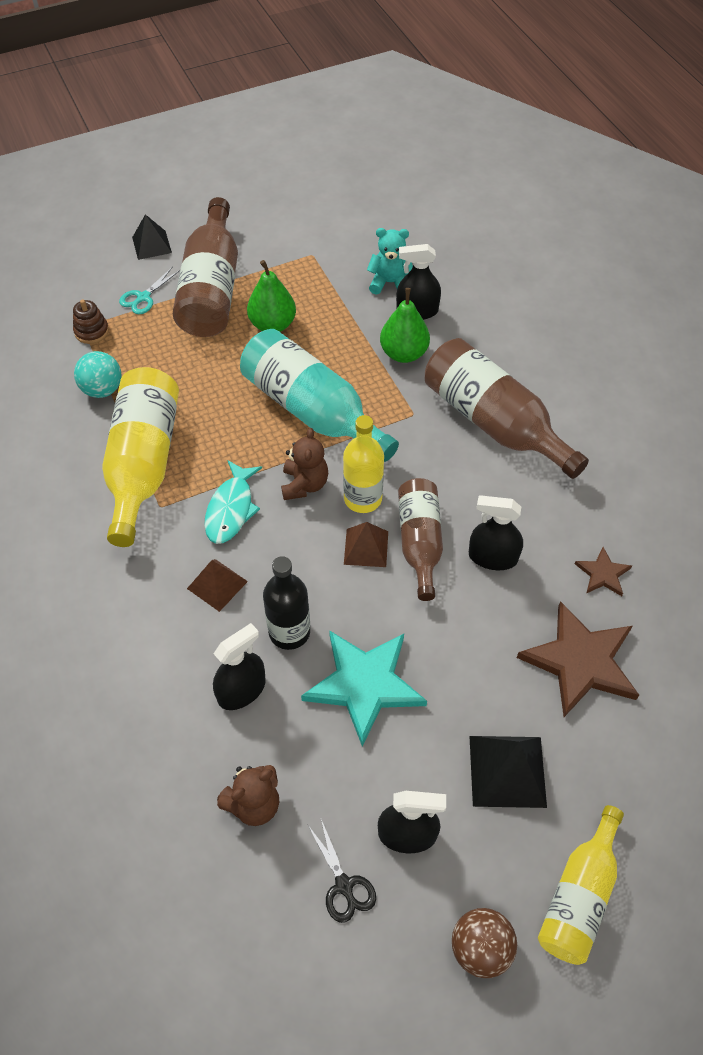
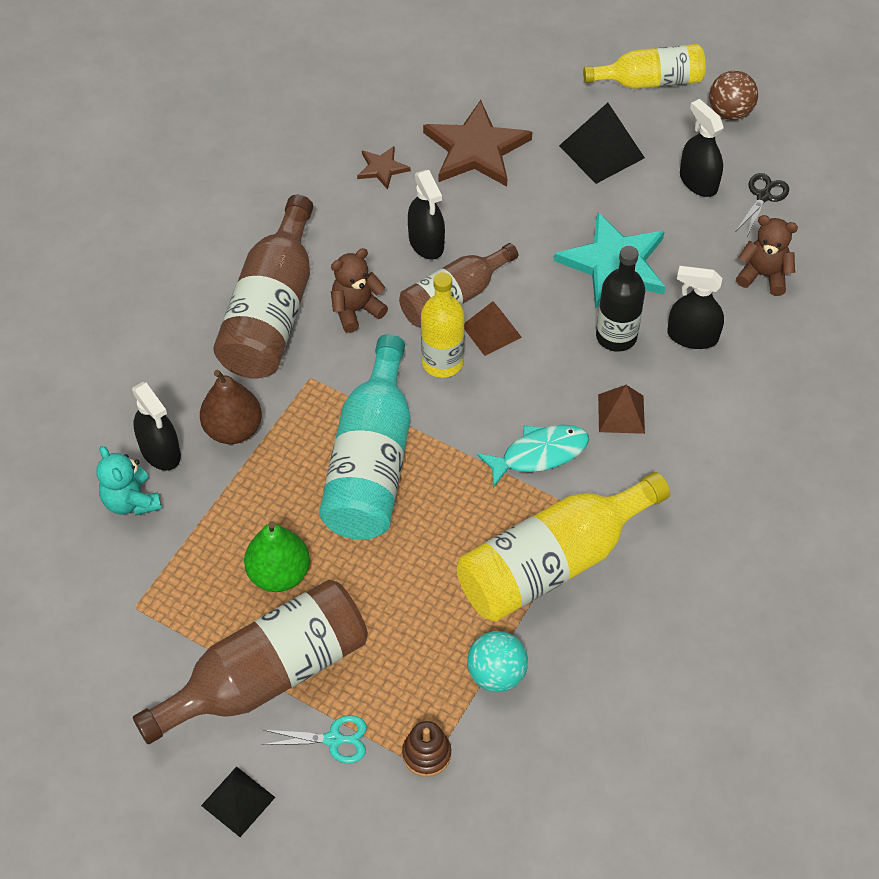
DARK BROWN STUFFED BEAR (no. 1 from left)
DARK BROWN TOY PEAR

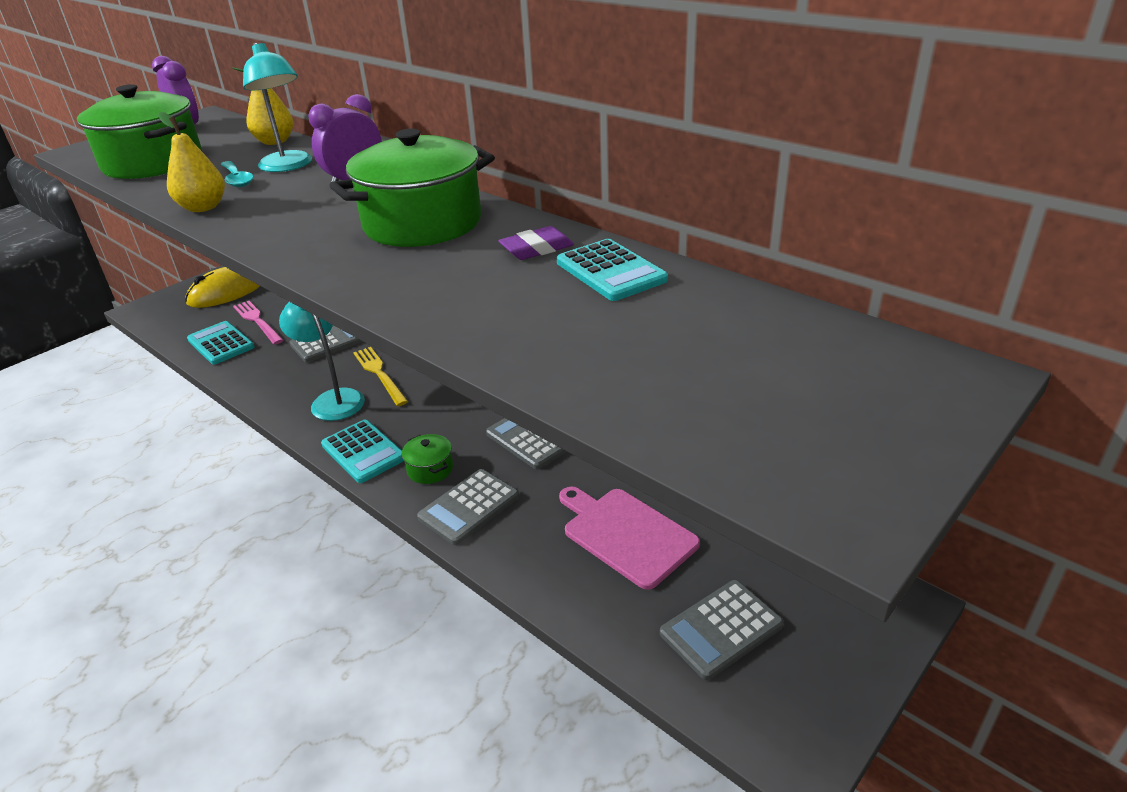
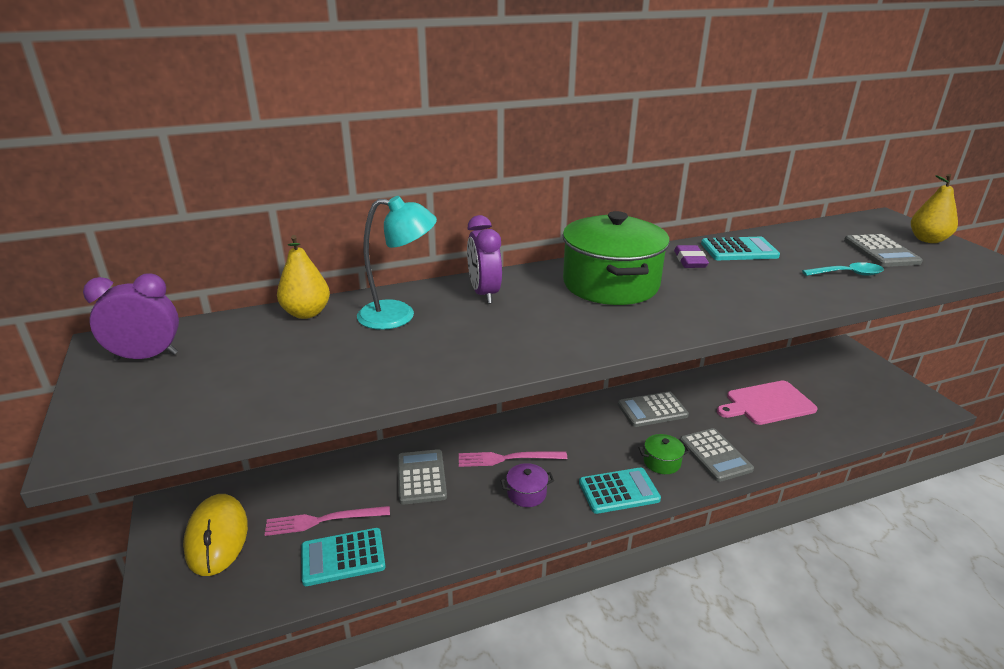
EMERALD STOCKPOT (no. 1 from left in the first image)
YELLOW TOY PEAR (no. 2 from left)
TEAL TABLESPOON
PURPLE STOCKPOT
ROSE-PINK DINNER FORK (no. 2 from left)
ASH-GREY POCKET CALCULATOR (no. 4 from left)

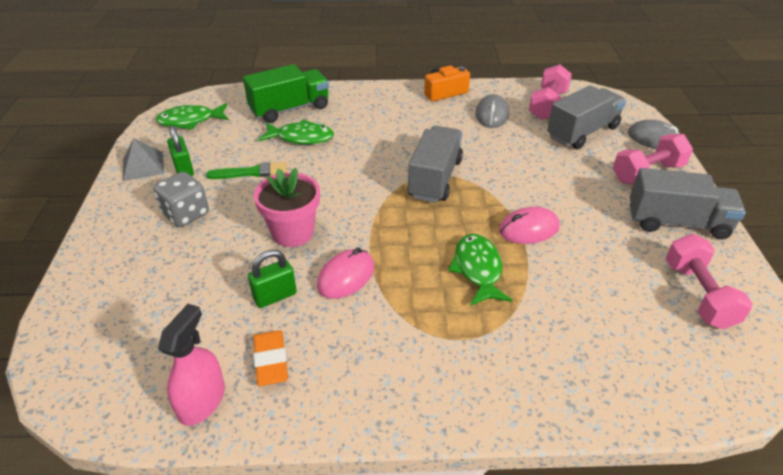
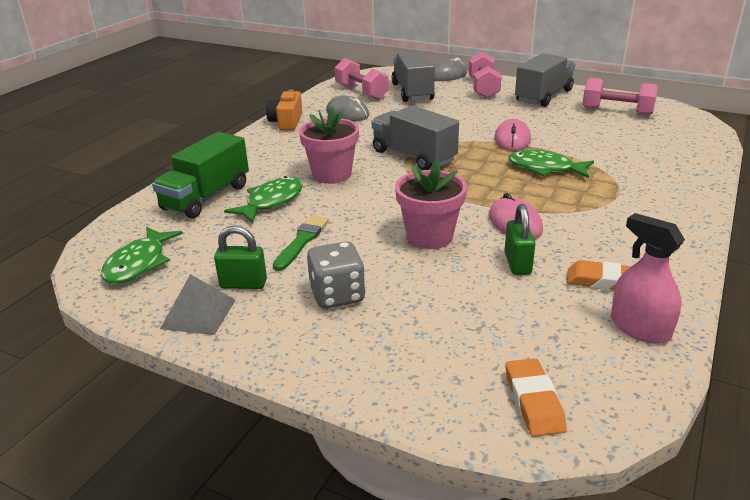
EMERALD TOY TRUCK
ROSE-PINK PLANT POT (no. 1 from left)
ORANGE-COLOURED PENCIL ERASER (no. 1 from left)

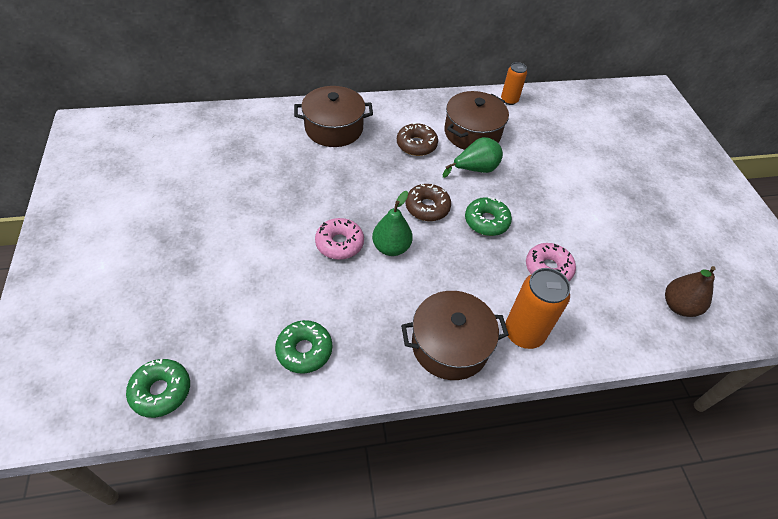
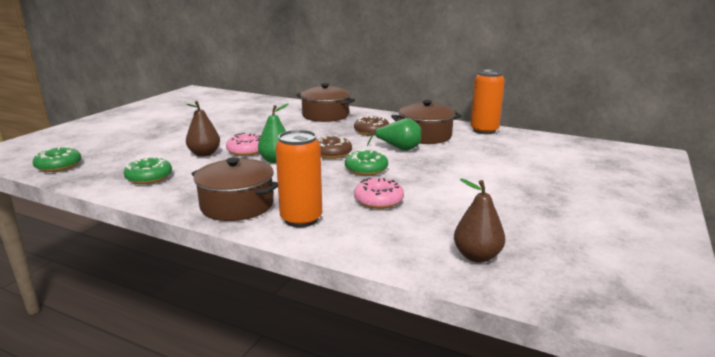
ORANGE-COLOURED SODA CAN (no. 2 from left)
DARK BROWN TOY PEAR (no. 1 from left)

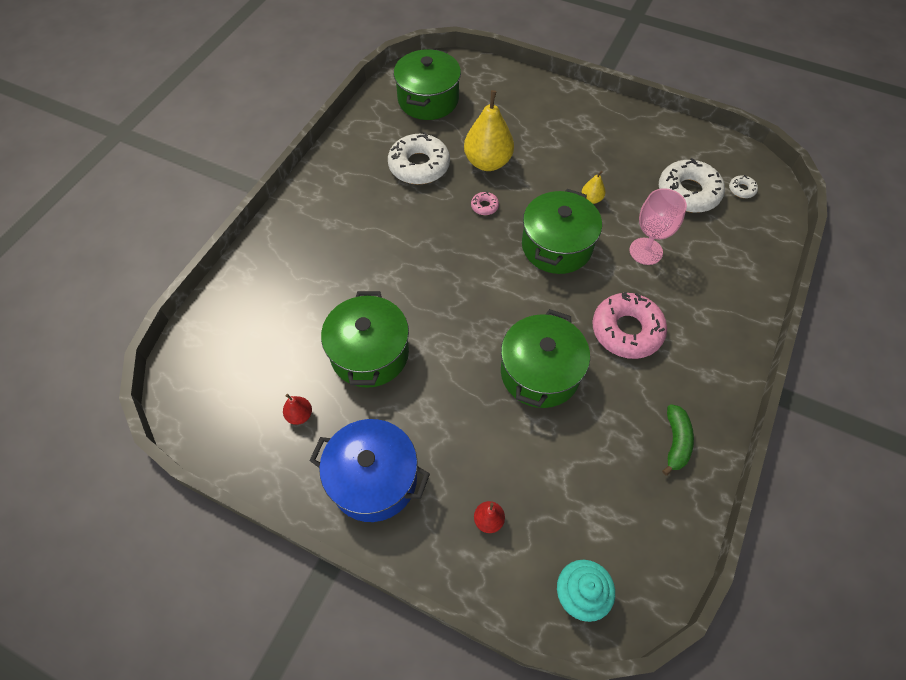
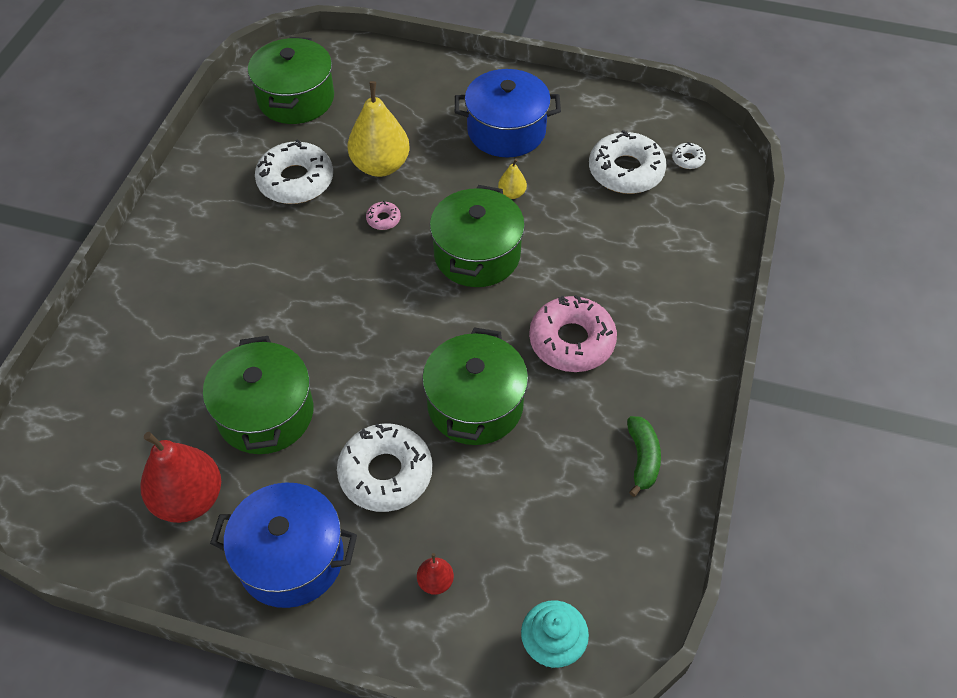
SCARLET TOY PEAR (no. 1 from left)
ROSE-PINK WINE GLASS
PURE WHITE DONUT (no. 2 from left)
COBALT STOCKPOT (no. 2 from left)

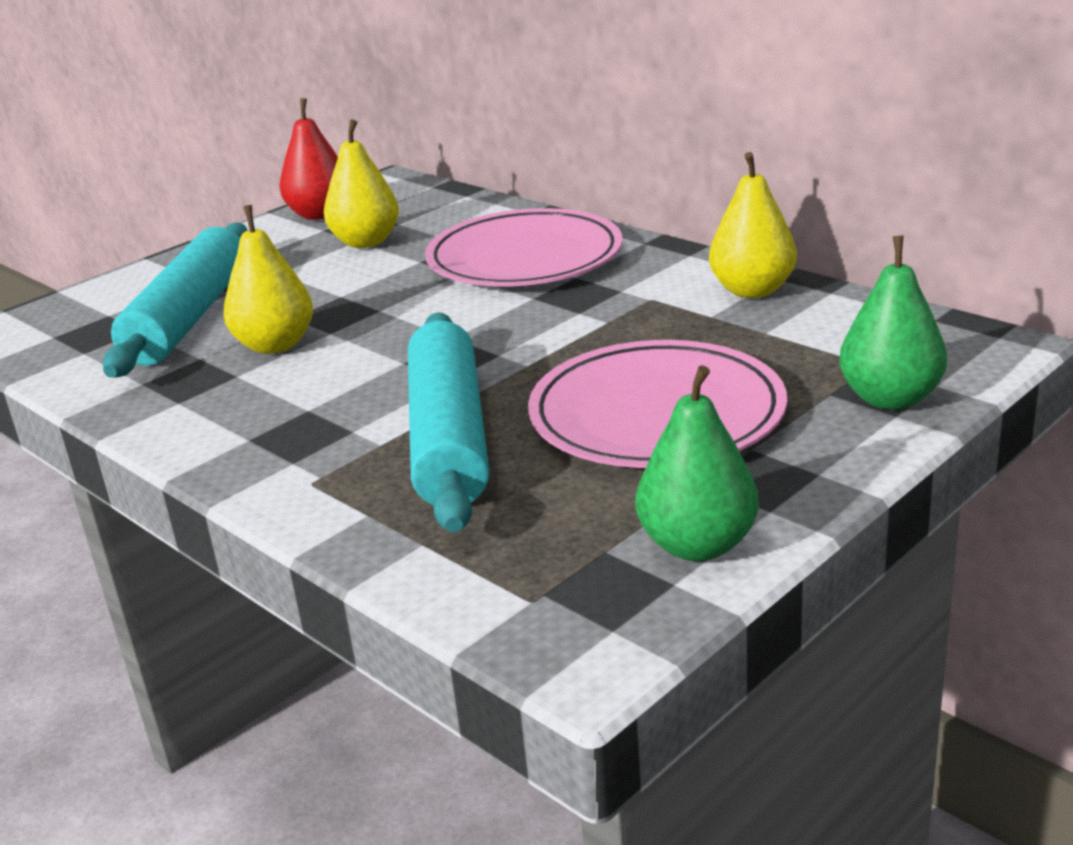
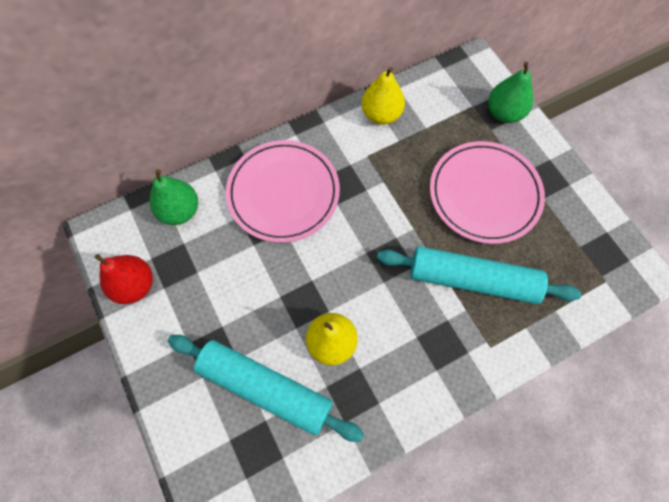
YELLOW TOY PEAR (no. 2 from left in the first image)
EMERALD TOY PEAR (no. 1 from left)

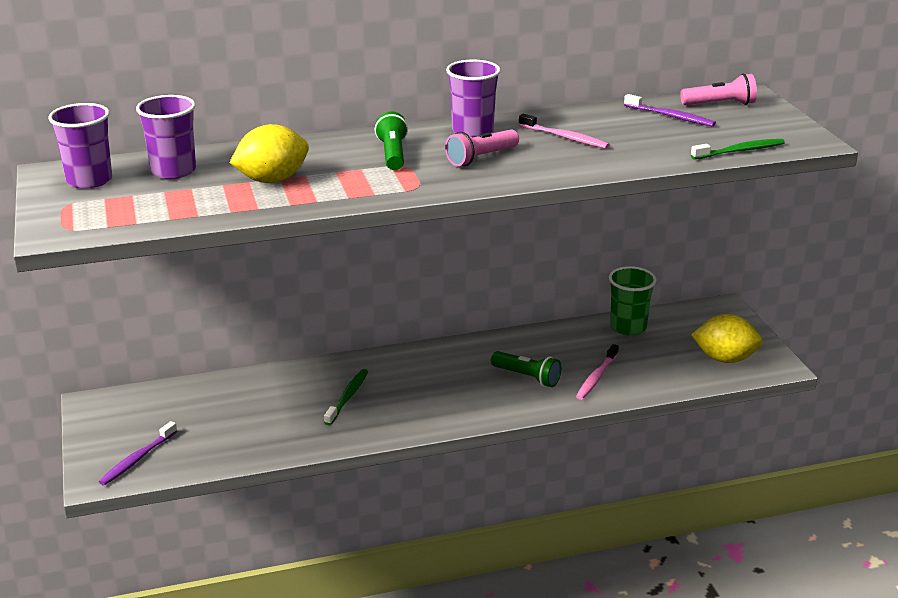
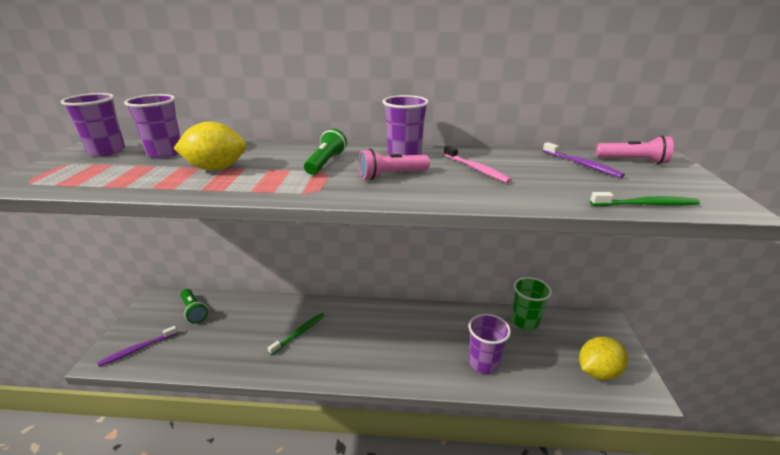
EMERALD POCKET TORCH (no. 1 from left)
PURPLE BEAKER (no. 4 from left)
YELLOW TOY LEMON (no. 2 from left)

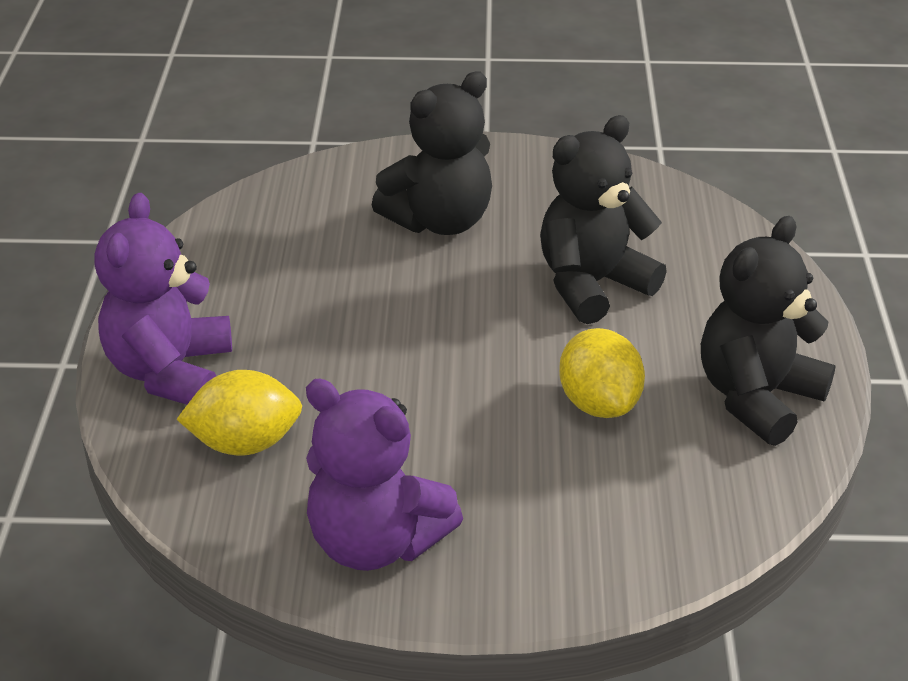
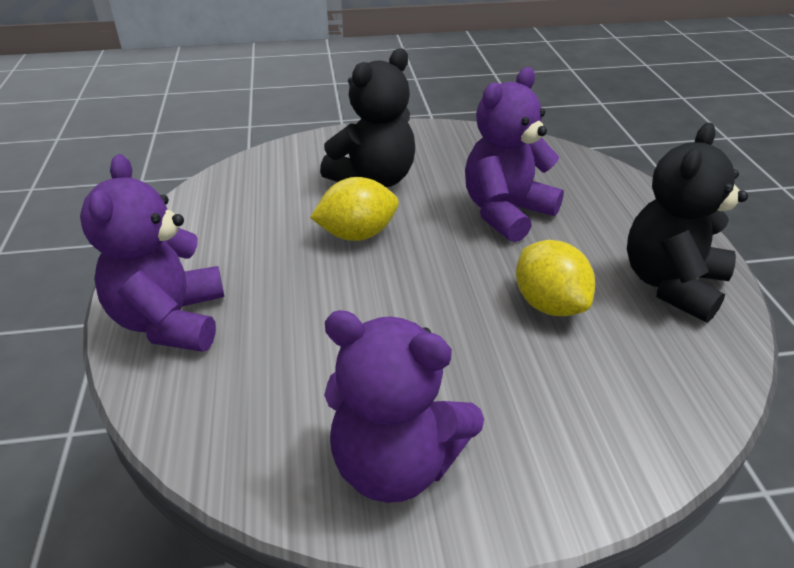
YELLOW TOY LEMON (no. 1 from left)
PURPLE STUFFED BEAR (no. 3 from left)

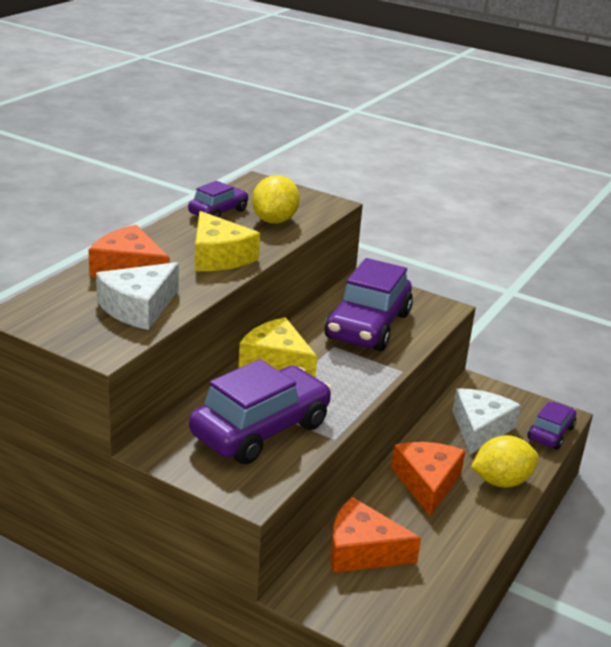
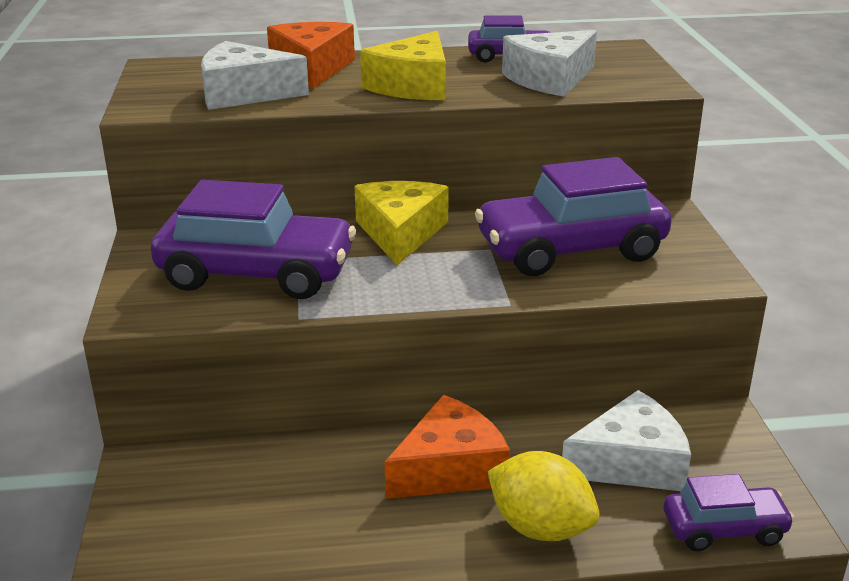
PURE WHITE CHEESE WEDGE (no. 2 from left)
ORANGE-COLOURED CHEESE WEDGE (no. 2 from left in the first image)

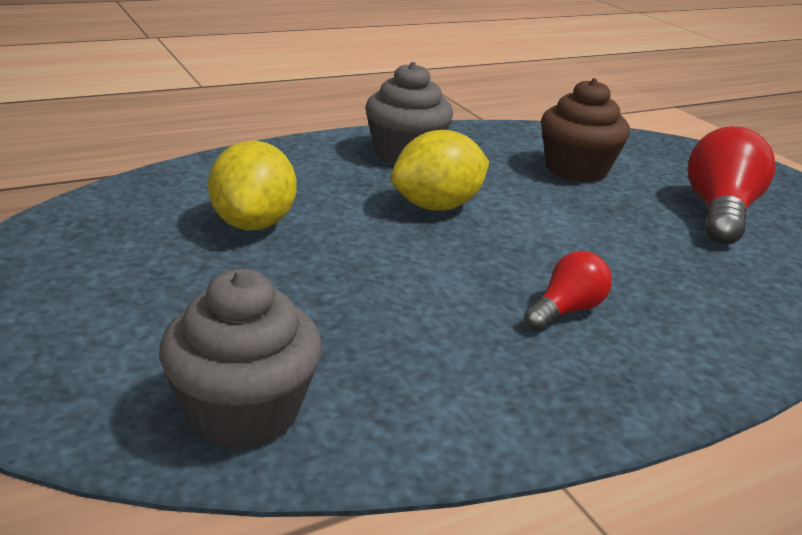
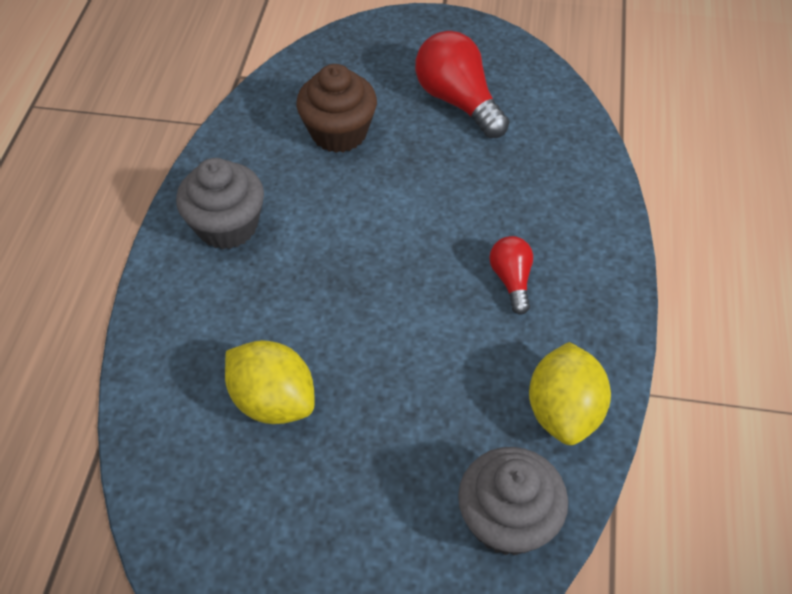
YELLOW TOY LEMON (no. 2 from left)

